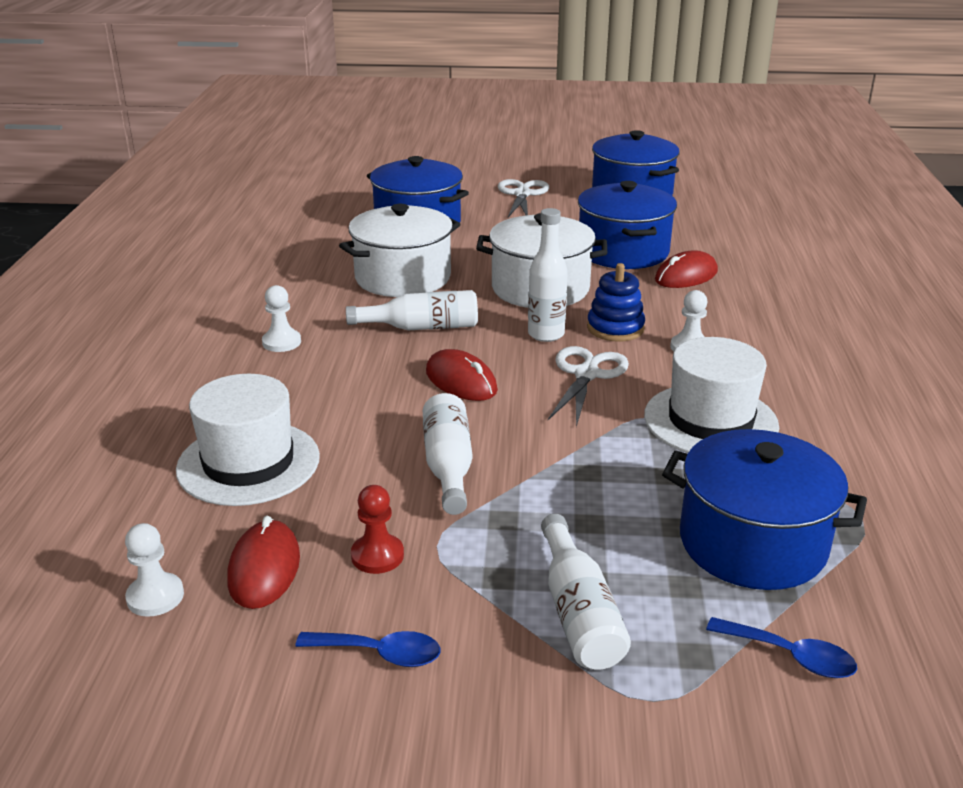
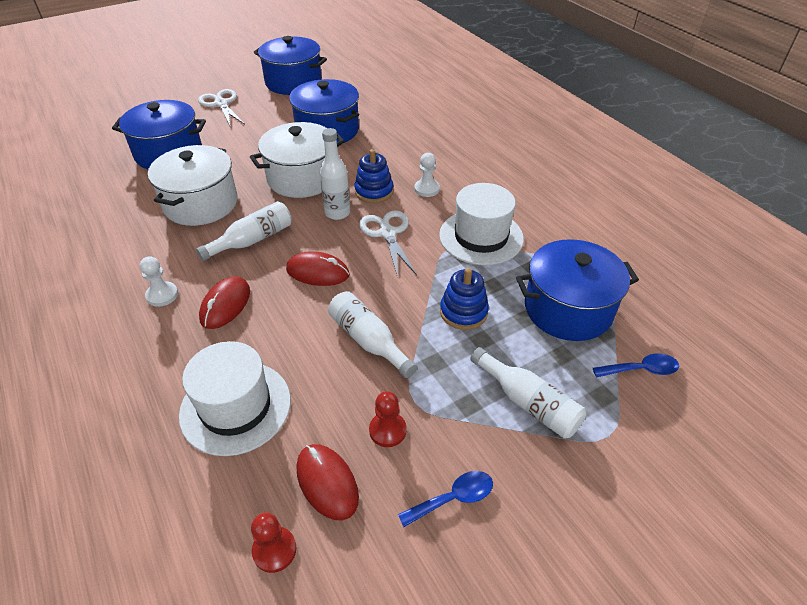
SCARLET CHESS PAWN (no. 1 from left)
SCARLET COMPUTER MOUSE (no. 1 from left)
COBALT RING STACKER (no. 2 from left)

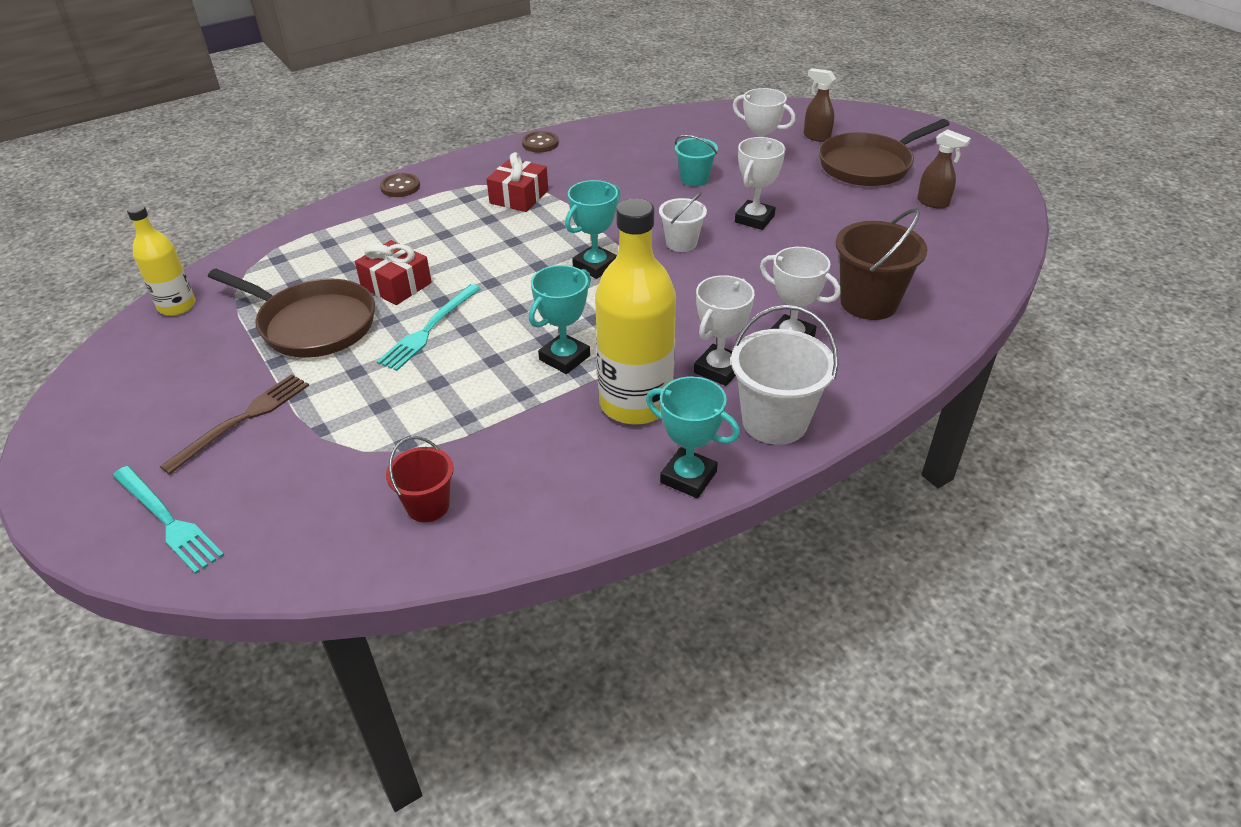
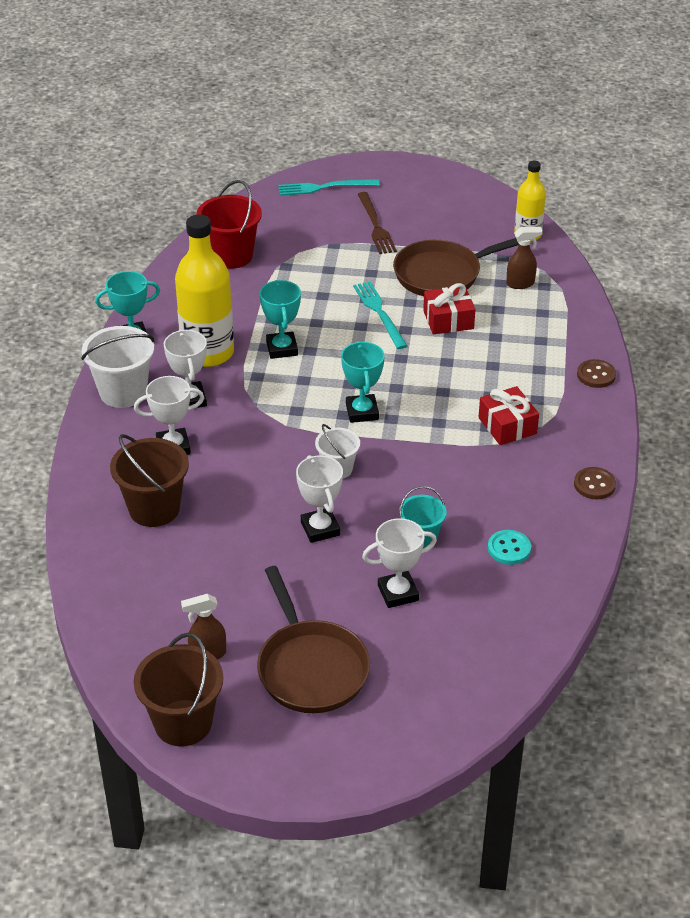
SCARLET PAIL
DARK BROWN SPRAY BOTTLE (no. 2 from left)
DARK BROWN PAN (no. 1 from left)
DARK BROWN PAIL (no. 2 from left)
TEAL SEWING BUTTON

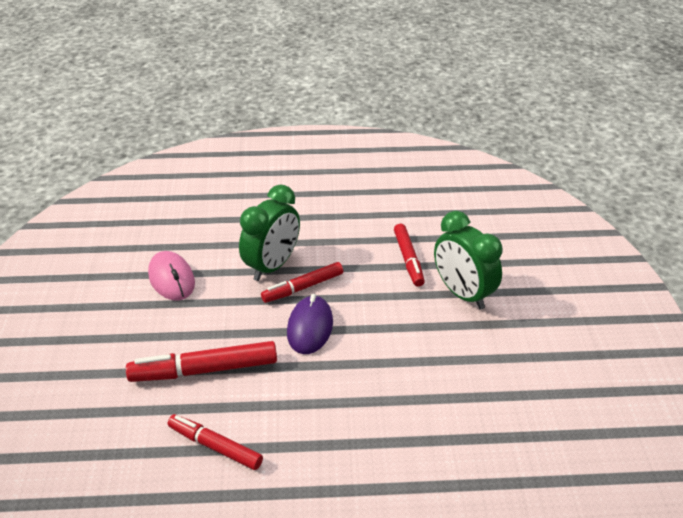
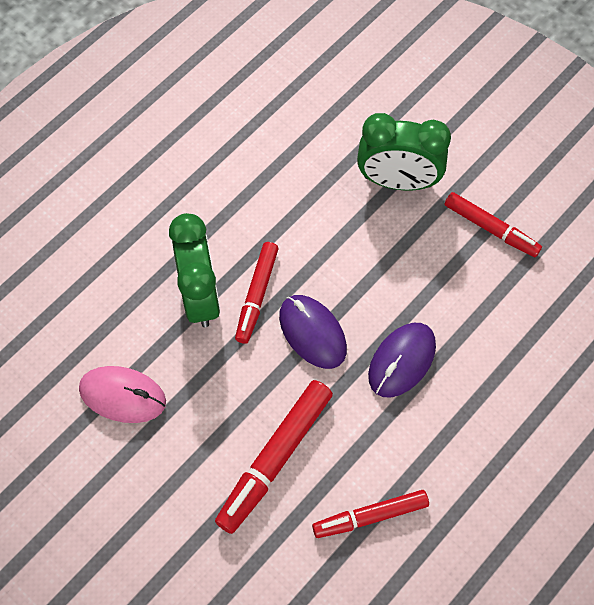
SCARLET MARKER PEN (no. 4 from left)
PURPLE COMPUTER MOUSE (no. 2 from left)

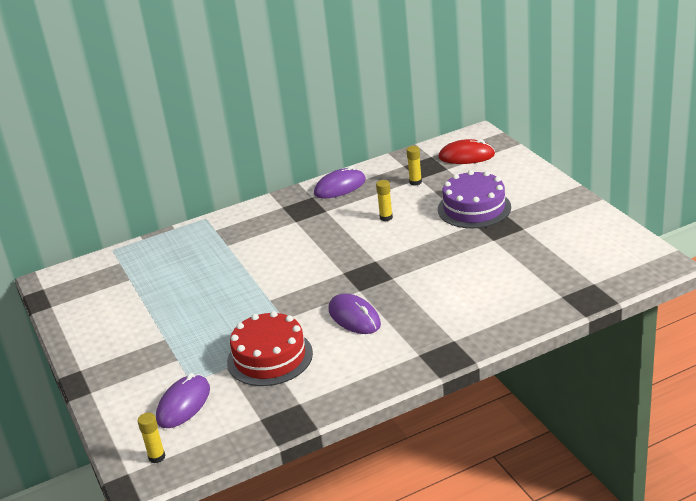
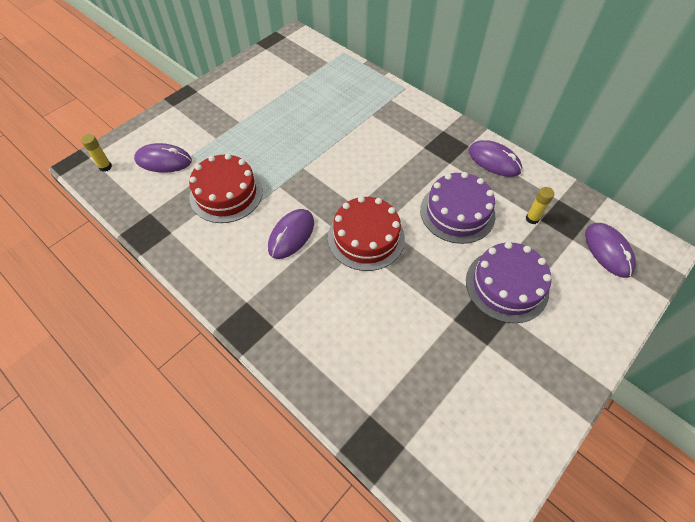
PURPLE GATEAU (no. 1 from left)
PURPLE COMPUTER MOUSE (no. 4 from left)
SCARLET GATEAU (no. 2 from left)

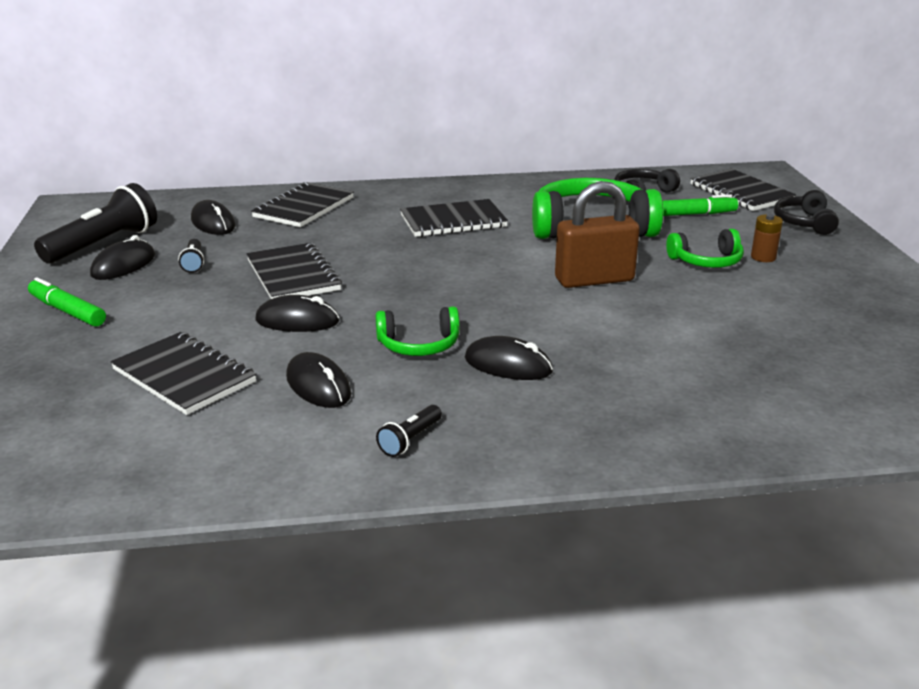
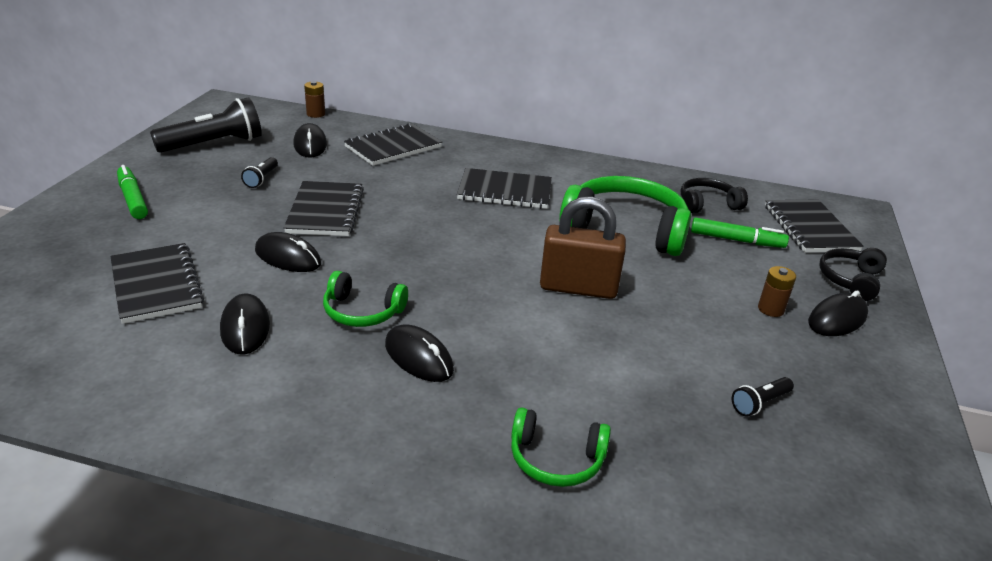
EBONY COMPUTER MOUSE (no. 5 from left)
EBONY POCKET TORCH (no. 3 from left)
EMERALD OVER-EAR HEADPHONES (no. 2 from left)
DARK BROWN BATTERY (no. 1 from left)

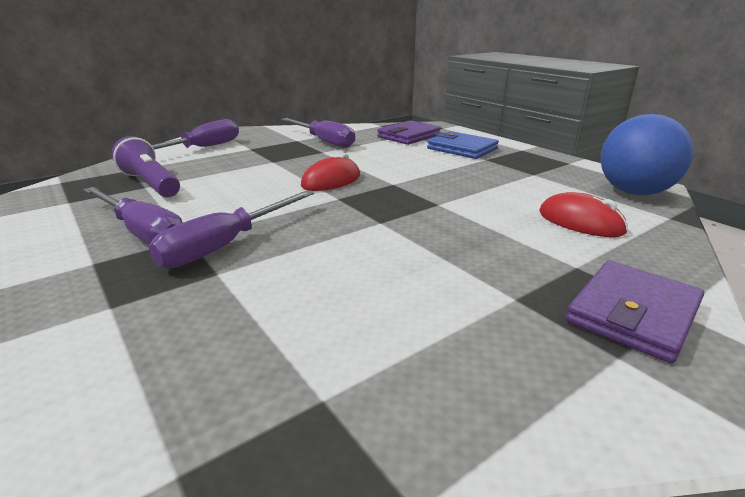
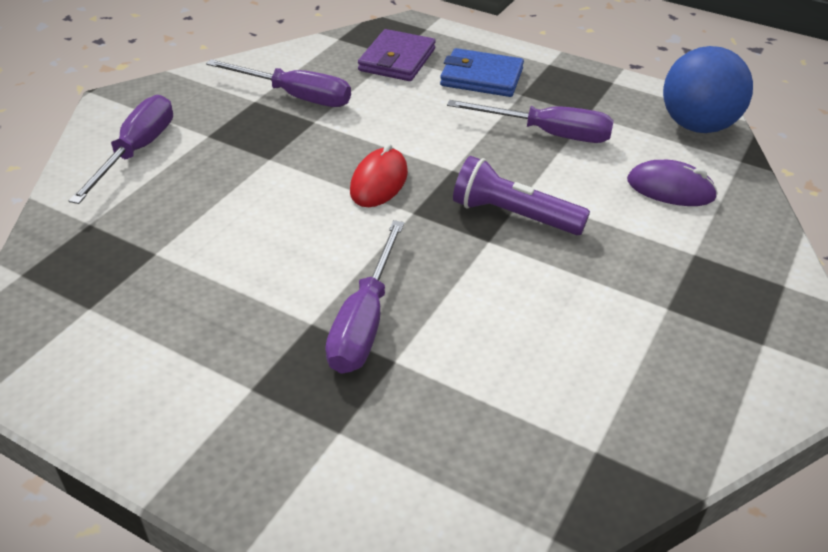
PURPLE HAND SCREWDRIVER (no. 4 from left)
PURPLE POCKET TORCH
PURPLE COMPUTER MOUSE
PURPLE BILLFOLD (no. 2 from left in the first image)

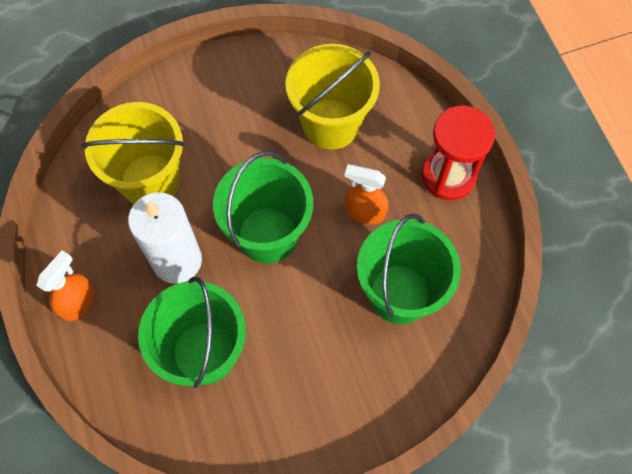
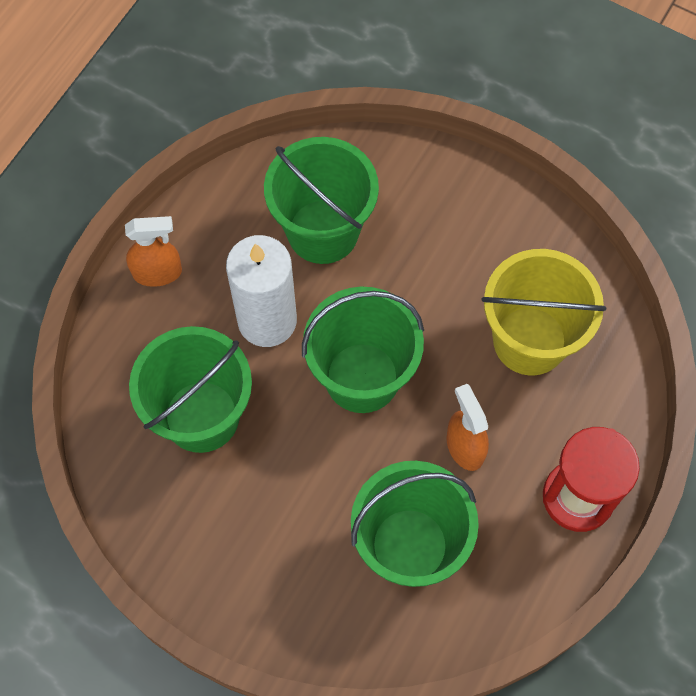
EMERALD PAIL (no. 2 from left)

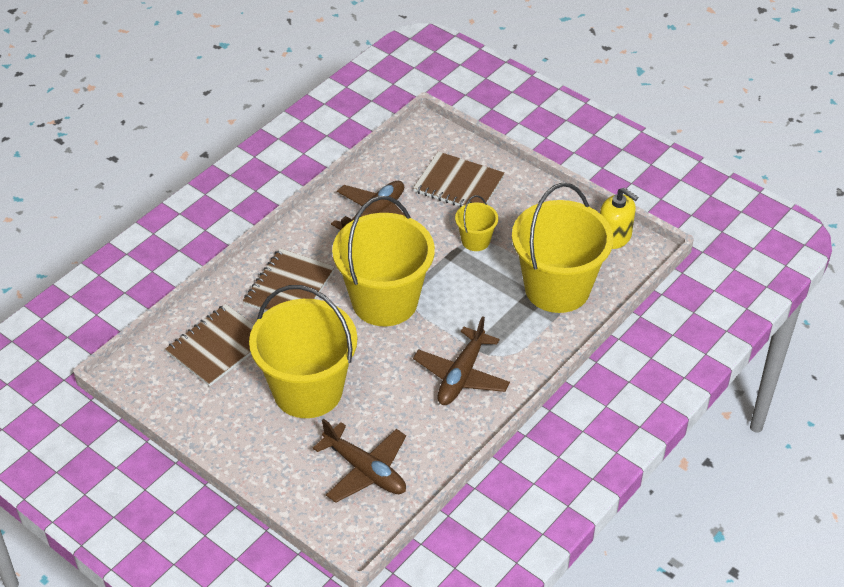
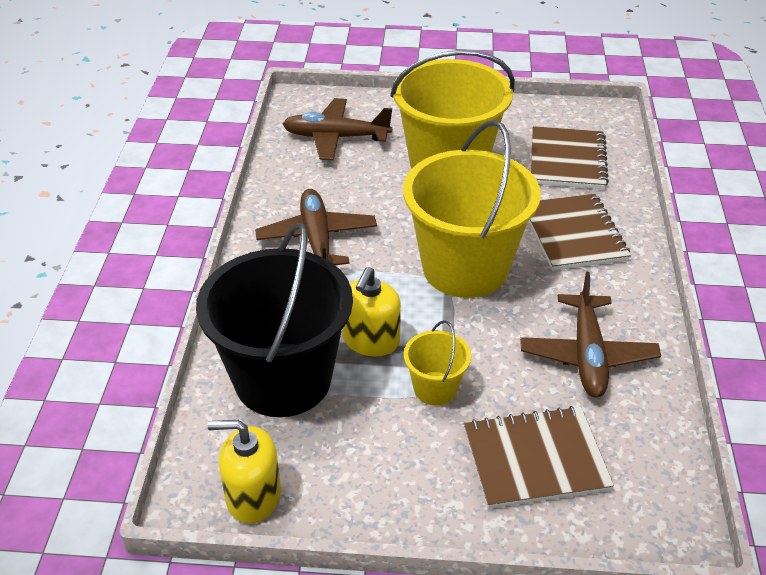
EBONY PAIL
YELLOW PUMP BOTTLE (no. 2 from left)

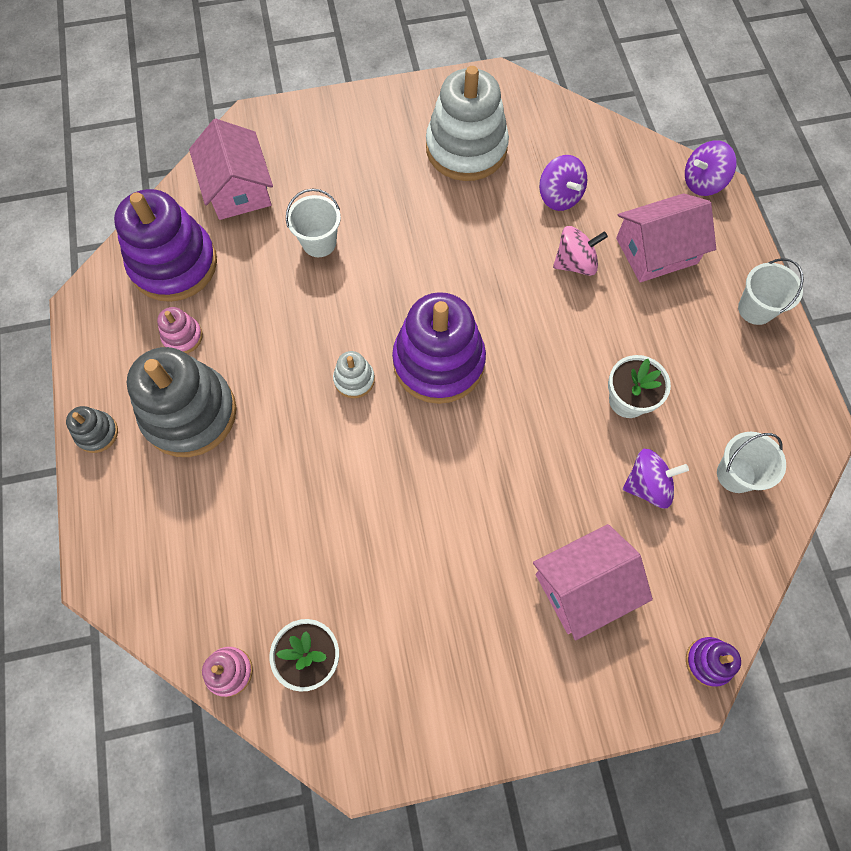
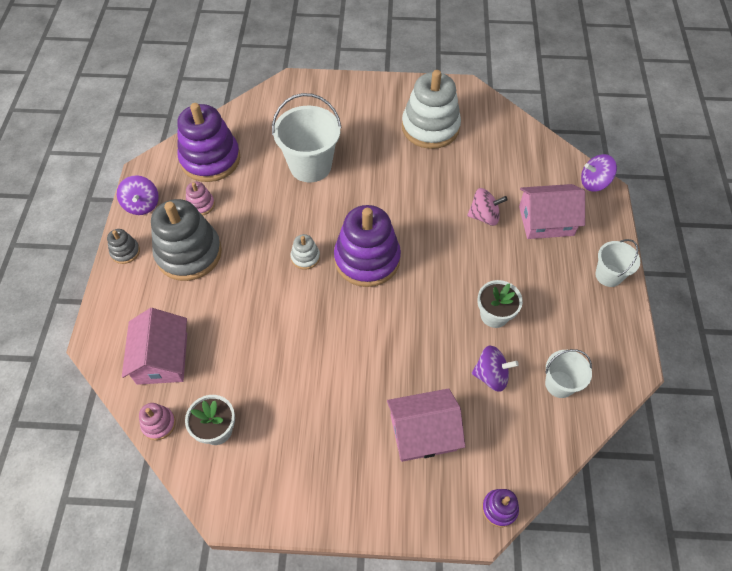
ROSE-PINK HOUSE (no. 1 from left)
PURE WHITE PAIL (no. 1 from left)
PURPLE WHIRLIGIG (no. 1 from left)

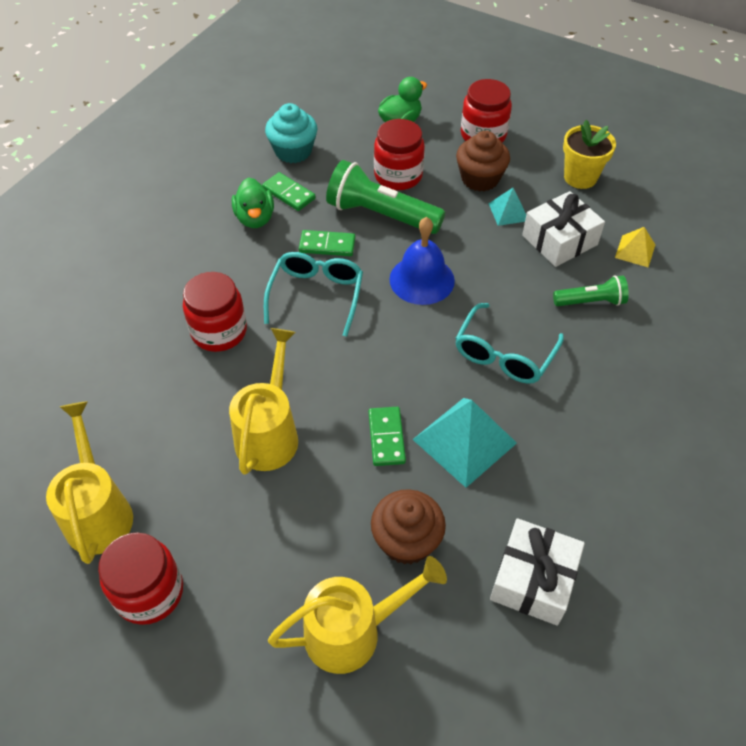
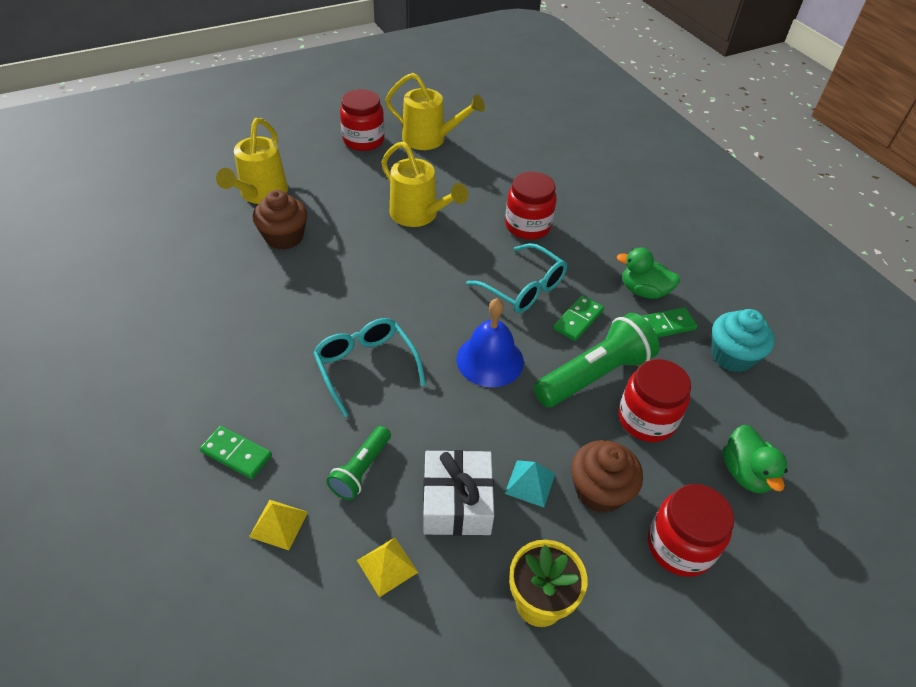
EMERALD DOMINO TILE (no. 1 from left)
TEAL PYRAMID (no. 1 from left in the first image)
PURE WHITE PRESENT (no. 1 from left in the first image)
YELLOW PYRAMID (no. 1 from left)

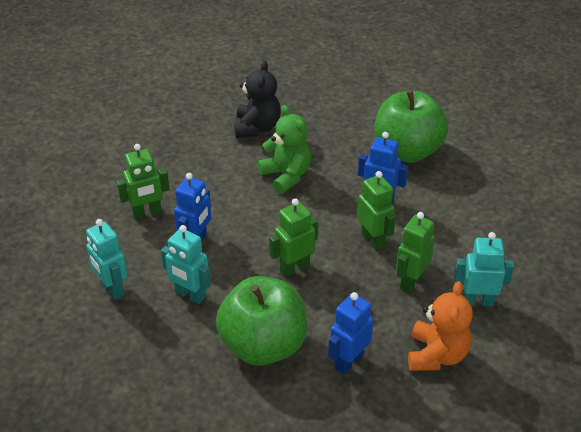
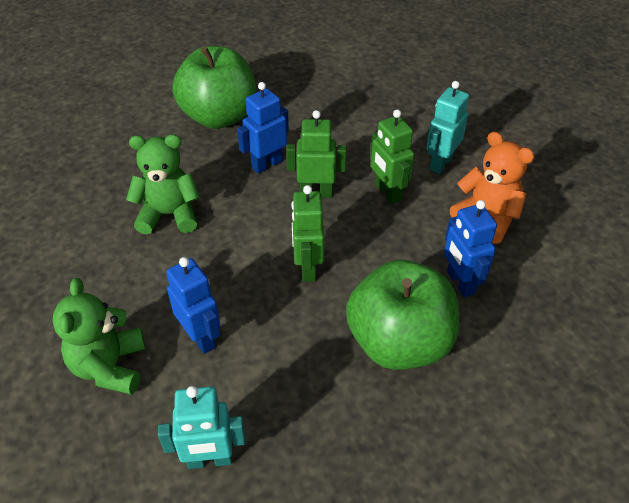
EMERALD STUFFED BEAR (no. 1 from left)
TEAL TOY ROBOT (no. 2 from left in the first image)
EBONY STUFFED BEAR

